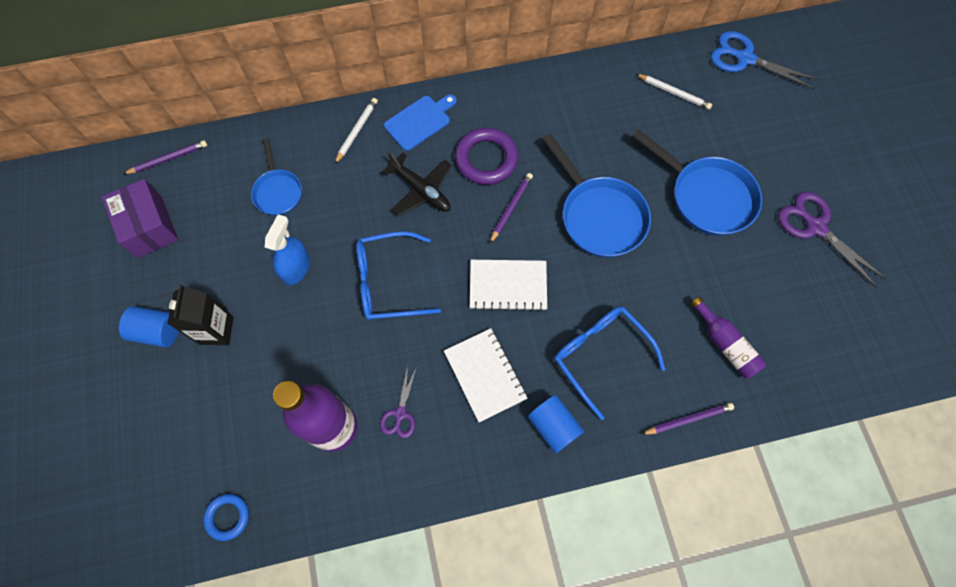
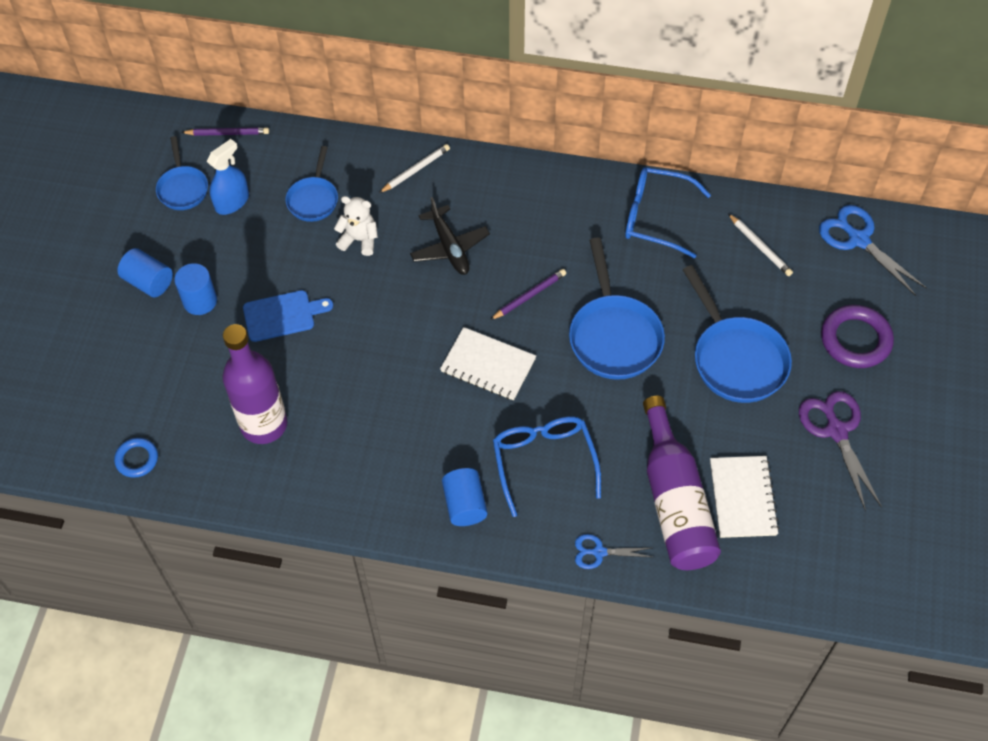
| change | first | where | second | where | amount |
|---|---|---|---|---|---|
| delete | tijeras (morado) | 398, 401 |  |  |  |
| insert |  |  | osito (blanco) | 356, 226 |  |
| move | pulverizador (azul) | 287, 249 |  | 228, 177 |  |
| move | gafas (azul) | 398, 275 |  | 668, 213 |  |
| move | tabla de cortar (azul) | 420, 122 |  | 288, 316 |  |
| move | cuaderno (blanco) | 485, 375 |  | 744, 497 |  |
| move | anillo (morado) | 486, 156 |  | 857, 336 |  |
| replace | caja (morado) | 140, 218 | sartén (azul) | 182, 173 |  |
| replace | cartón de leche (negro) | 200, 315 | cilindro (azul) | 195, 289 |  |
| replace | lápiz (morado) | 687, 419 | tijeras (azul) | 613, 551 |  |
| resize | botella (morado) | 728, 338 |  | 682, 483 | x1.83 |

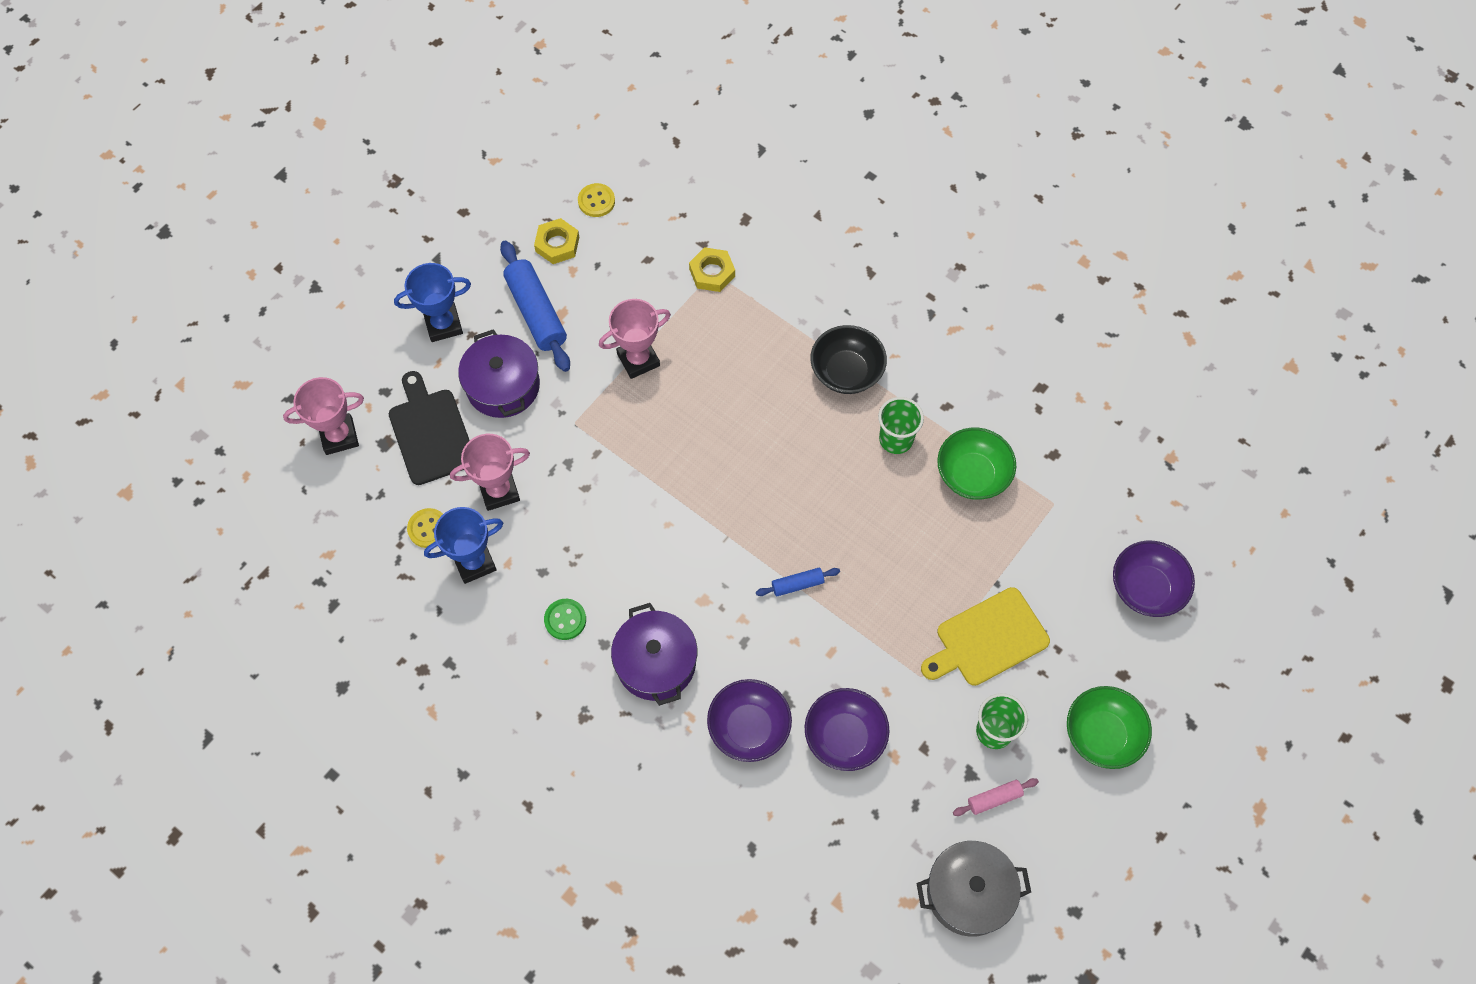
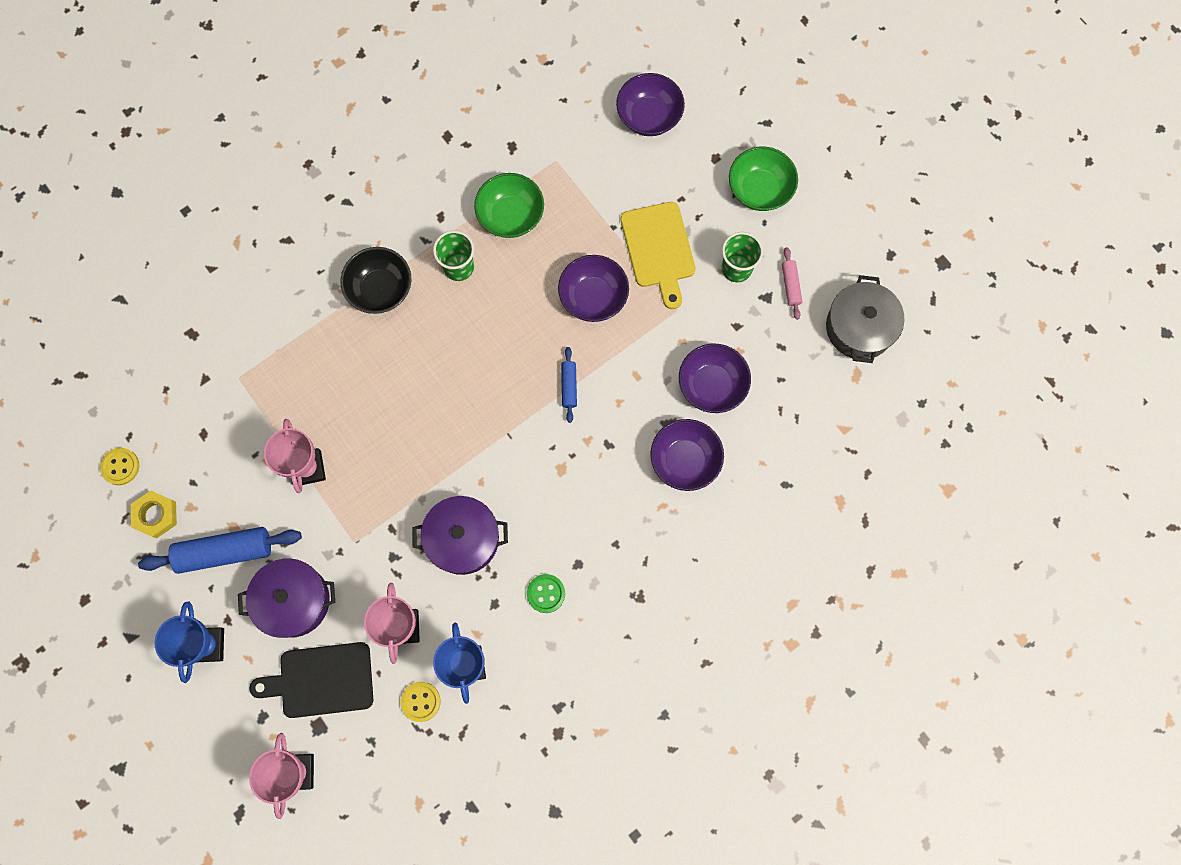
| change | first | where | second | where | amount |
|---|---|---|---|---|---|
| delete | tuerca (amarillo) | 712, 269 |  |  |  |
| insert |  |  | cuenco (morado) | 593, 288 |  |
| move | olla (morado) | 654, 654 |  | 460, 535 |  |

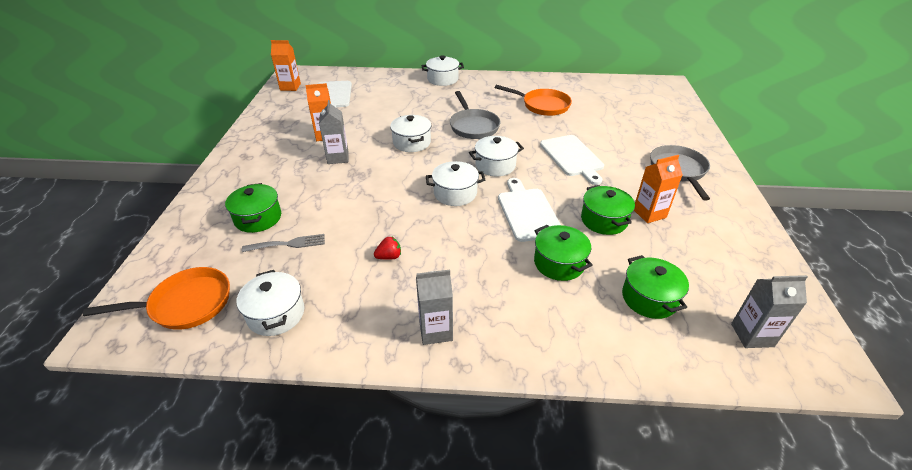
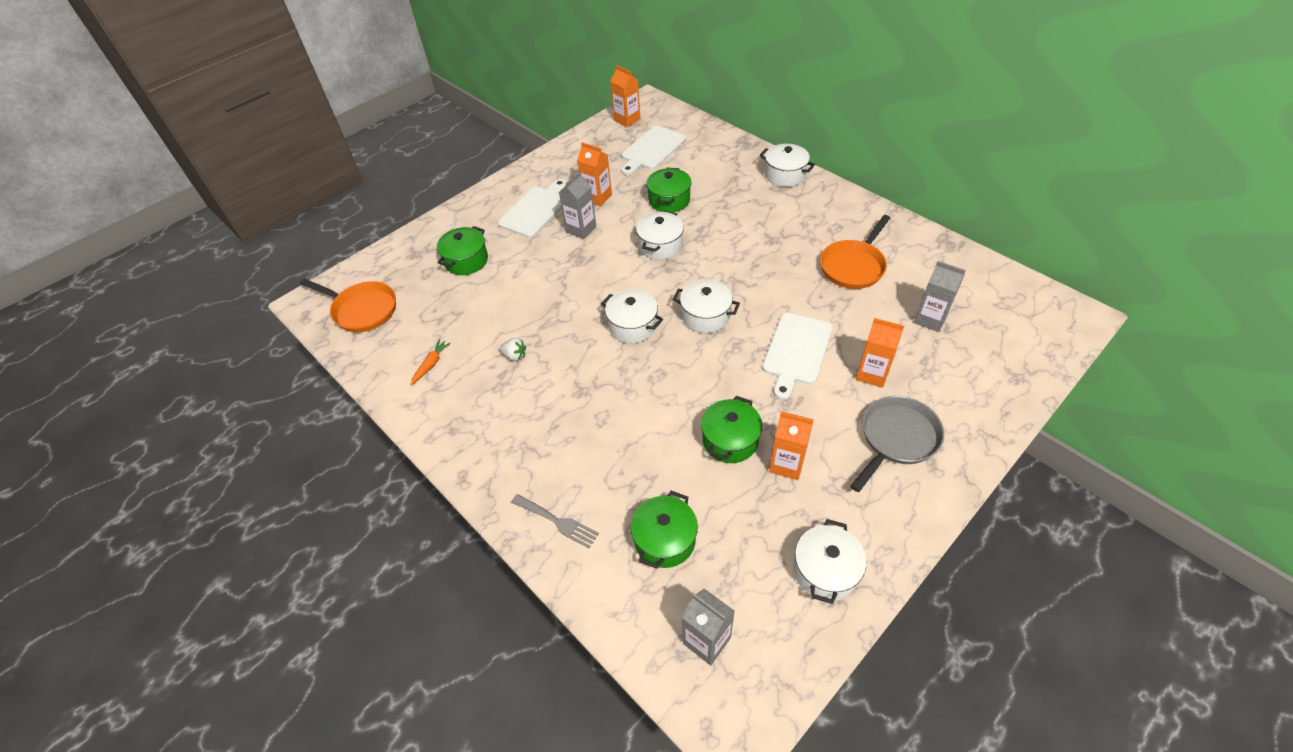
| change | first | where | second | where | amount |
|---|---|---|---|---|---|
| delete | sartén (gris) | 475, 115 |  |  |  |
| insert |  |  | zanahoria (naranja) | 431, 362 |  |
| insert |  |  | cartón de leche (naranja) | 880, 353 |  |
| move | olla (blanco) | 270, 303 |  | 829, 561 |  |
| move | tenedor (gris) | 283, 243 |  | 555, 521 |  |
| move | cartón de leche (gris) | 434, 307 |  | 940, 296 |  |
| move | tabla de cortar (blanco) | 529, 210 |  | 532, 208 |  |
| move | olla (verde) | 563, 253 |  | 668, 190 |  |
| recolor | fresa (rojo) | 387, 248 | fresa (blanco) | 512, 349 |  |
| rotate | sartén (naranja) | 533, 100 |  | 855, 252 | 60 degrees clockwise |

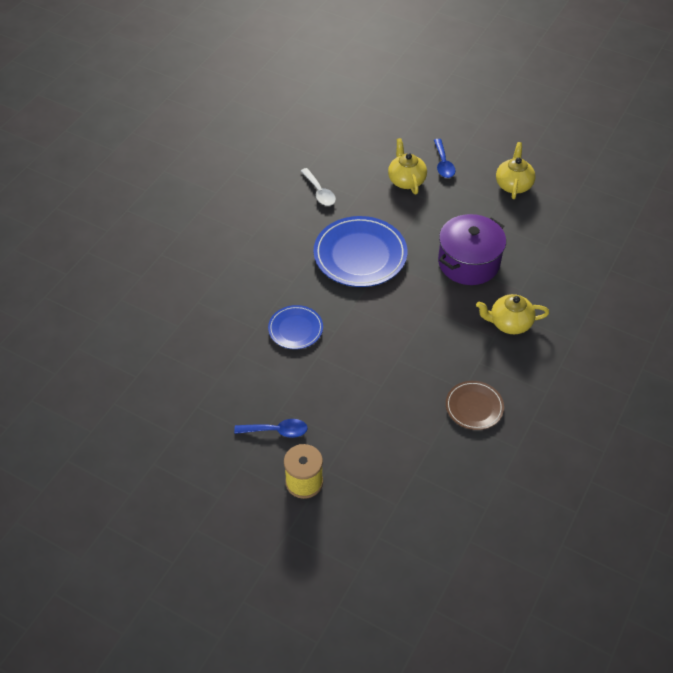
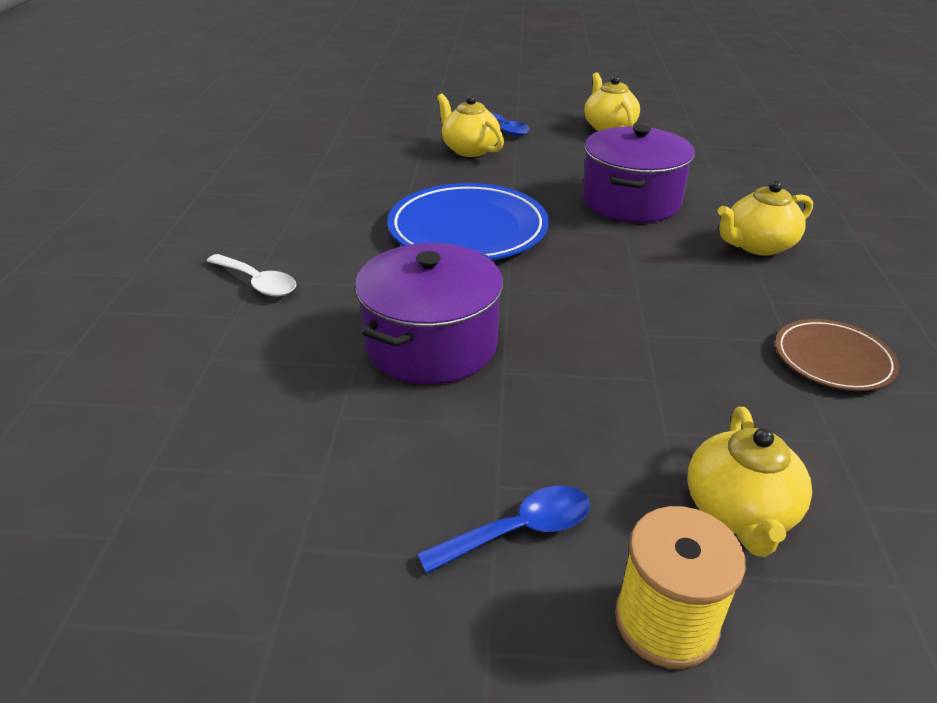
| change | first | where | second | where | amount |
|---|---|---|---|---|---|
| insert |  |  | tetera (amarillo) | 749, 482 |  |
| move | cuchara (blanco) | 318, 187 |  | 251, 275 |  |
| replace | plato (azul) | 295, 327 | olla (morado) | 429, 313 |  |

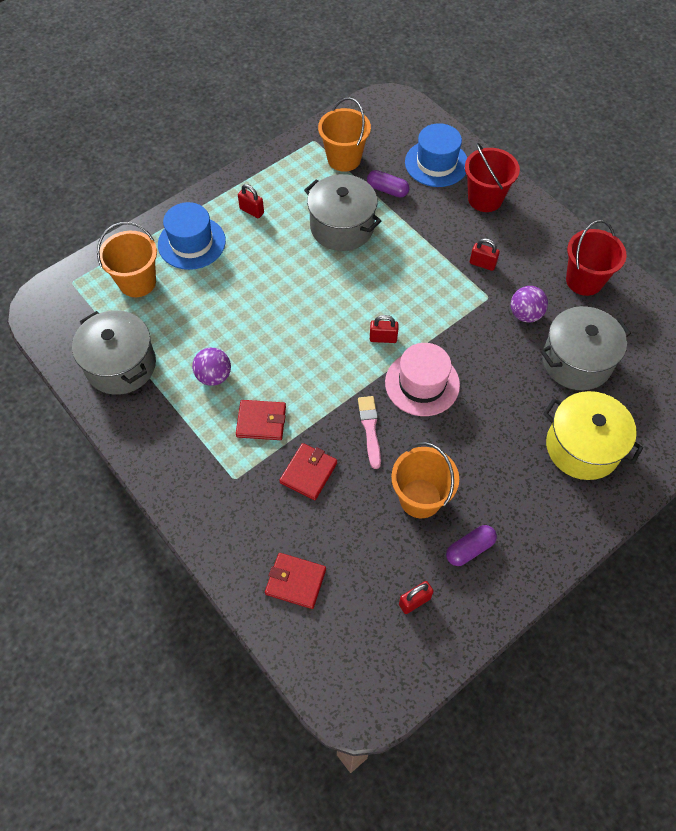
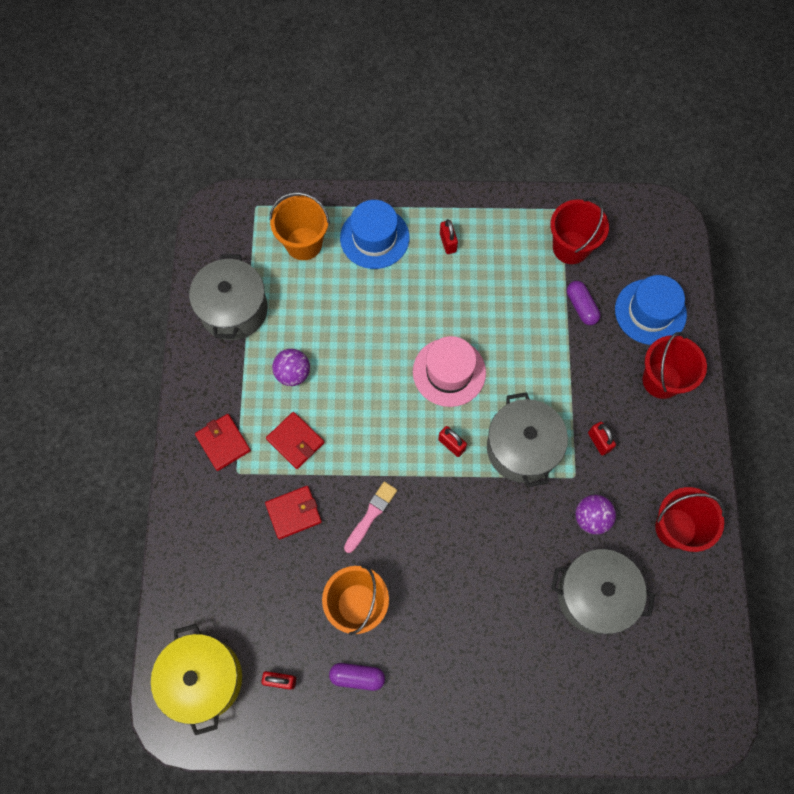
| change | first | where | second | where | amount |
|---|---|---|---|---|---|
| move | cartera (rojo) | 295, 581 |  | 223, 442 |  |
| move | olla (gris) | 342, 212 |  | 527, 439 |  |
| move | sombrero (rosa) | 422, 379 |  | 449, 371 |  |
| move | olla (amarillo) | 593, 435 |  | 196, 679 |  |
| recolor | balde (naranja) | 344, 134 | balde (rojo) | 579, 230 |  |

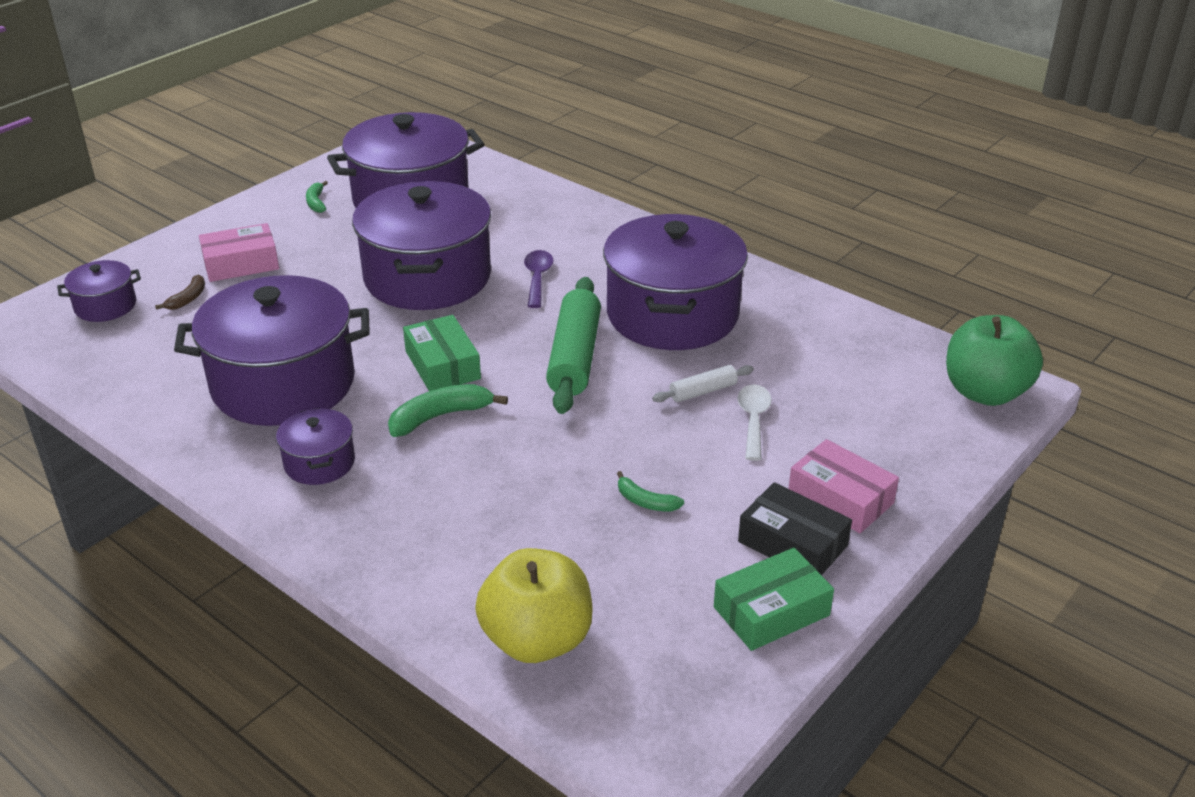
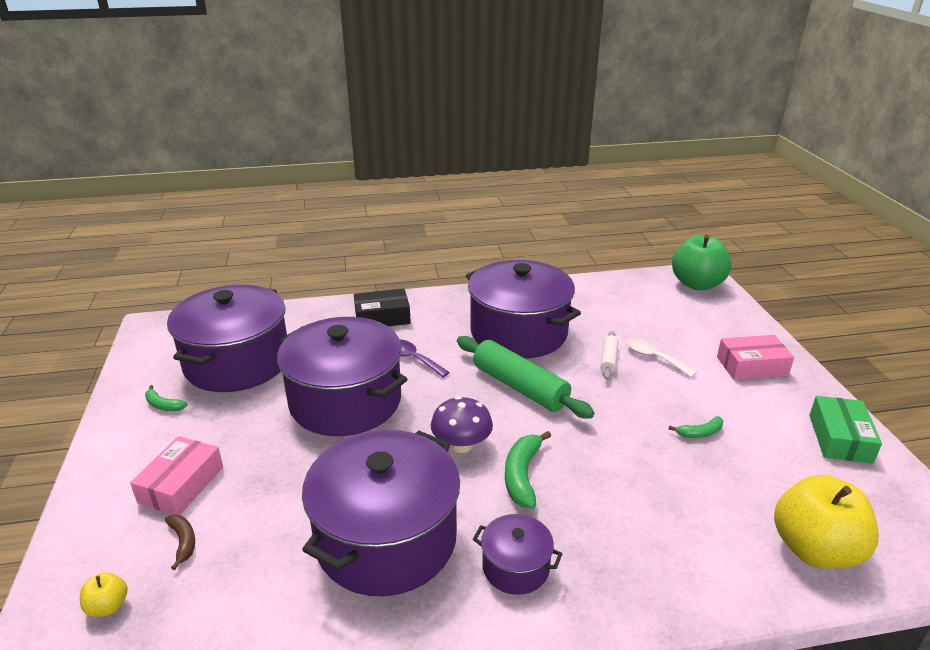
| change | first | where | second | where | amount |
|---|---|---|---|---|---|
| move | caja (negro) | 795, 528 |  | 382, 307 |  |
| replace | olla (morado) | 99, 291 | manzana (amarillo) | 104, 594 |  |
| replace | caja (verde) | 442, 353 | seta (morado) | 462, 424 |  |

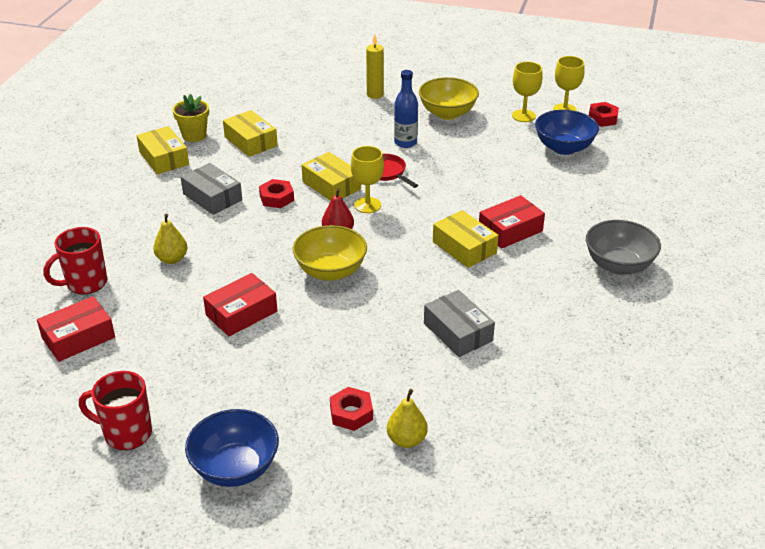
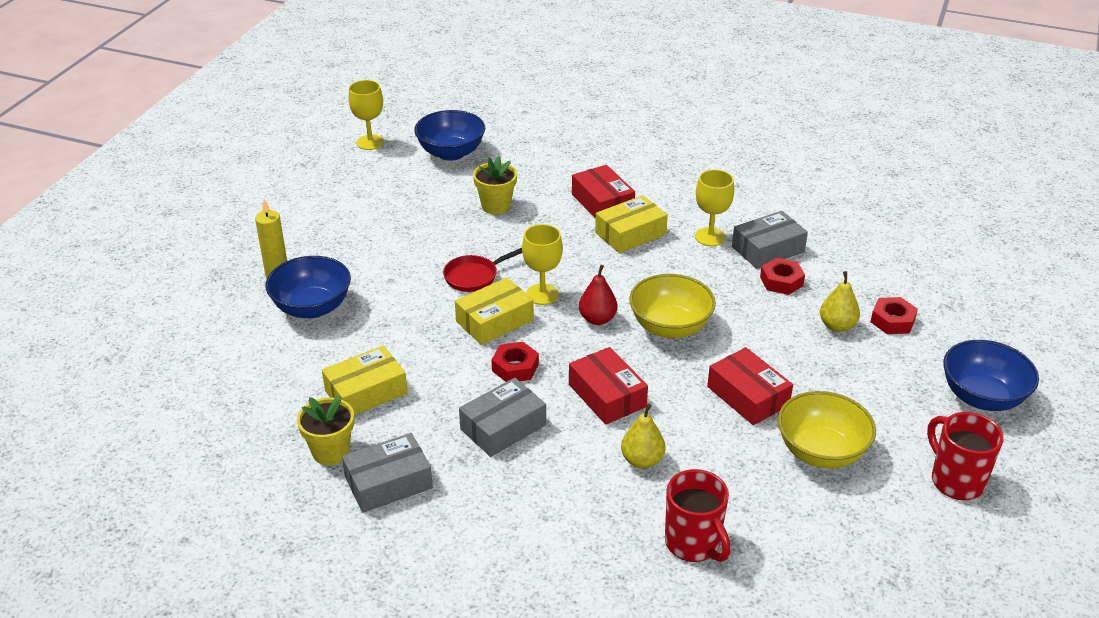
| change | first | where | second | where | amount |
|---|---|---|---|---|---|
| delete | botella (azul) | 406, 109 |  |  |  |
| delete | cuenco (gris) | 623, 247 |  |  |  |
| insert |  |  | cuenco (azul) | 308, 287 |  |
| insert |  |  | maceta (amarillo) | 495, 185 |  |
| move | caja (rojo) | 76, 329 |  | 608, 386 |  |
| move | pera (amarillo) | 407, 418 |  | 840, 301 |  |
| move | cuenco (amarillo) | 449, 98 |  | 827, 429 |  |
| move | copa (amarillo) | 527, 92 |  | 714, 208 |  |
| move | tuerca (rojo) | 604, 114 |  | 782, 276 |  |
| recolor | caja (amarillo) | 163, 150 | caja (gris) | 387, 473 |  |
| rotate | taza (rojo) | 115, 410 |  | 965, 456 | 135 degrees clockwise |

